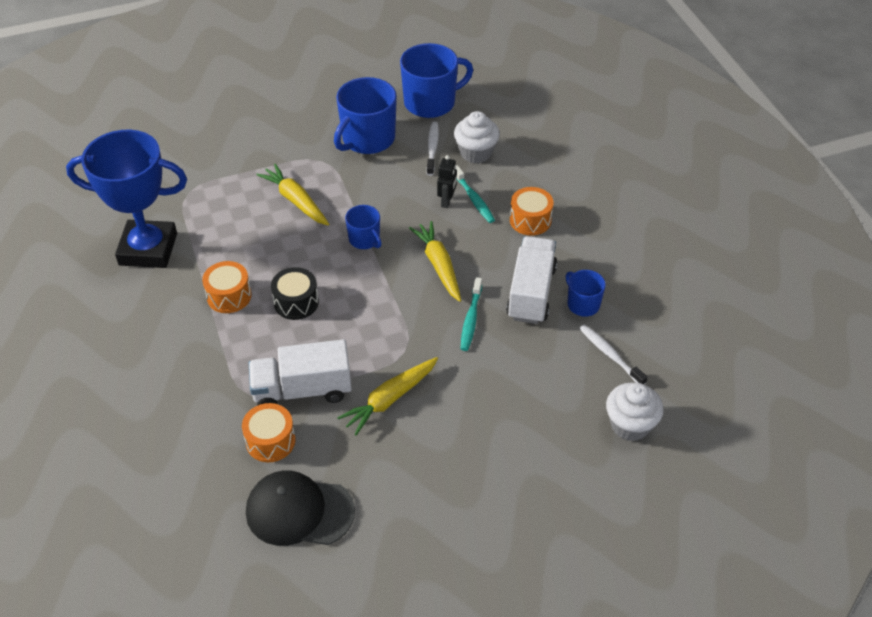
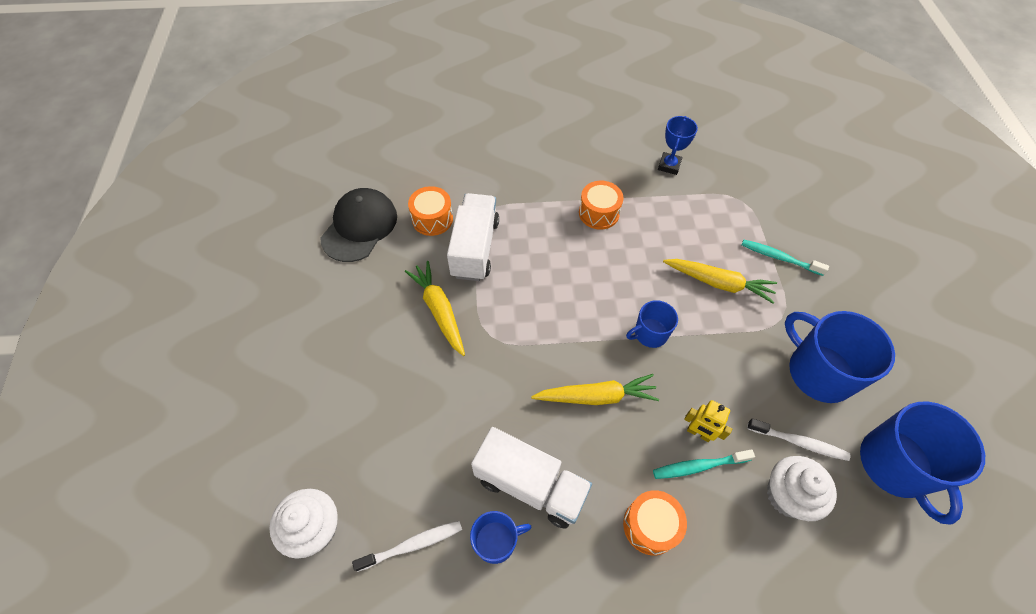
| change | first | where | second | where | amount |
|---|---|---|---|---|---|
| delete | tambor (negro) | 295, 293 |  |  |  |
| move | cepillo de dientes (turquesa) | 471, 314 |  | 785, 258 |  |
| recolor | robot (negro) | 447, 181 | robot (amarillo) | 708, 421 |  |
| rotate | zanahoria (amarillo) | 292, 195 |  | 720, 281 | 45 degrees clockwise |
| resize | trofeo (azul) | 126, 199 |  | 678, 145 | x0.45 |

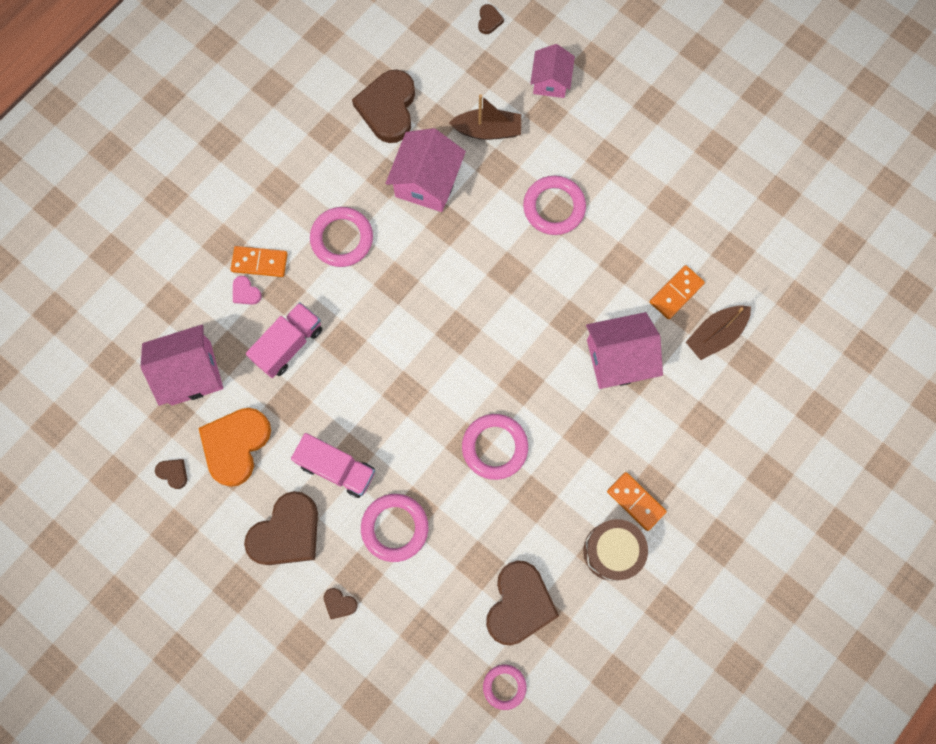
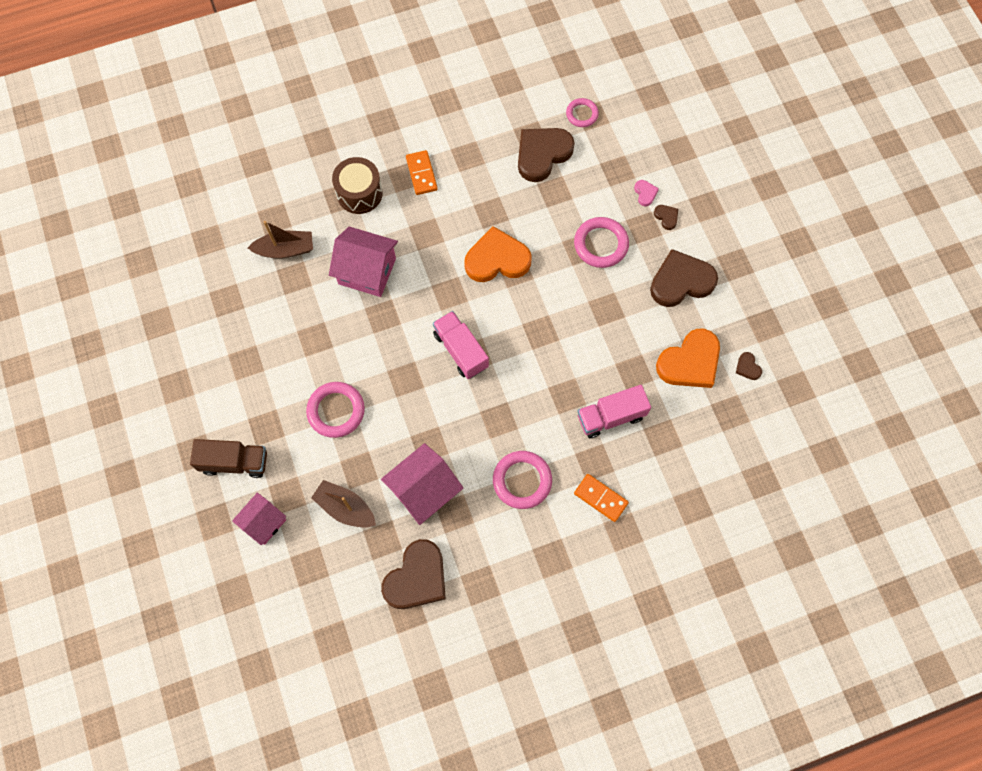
| change | first | where | second | where | amount |
|---|---|---|---|---|---|
| delete | casa (rosa) | 181, 365 |  |  |  |
| delete | corazón (marrón) | 491, 19 |  |  |  |
| delete | ficha de dominó (naranja) | 677, 292 |  |  |  |
| insert |  |  | camión (marrón) | 228, 458 |  |
| move | corazón (rosa) | 247, 290 |  | 646, 193 |  |
| move | camión (rosa) | 333, 465 |  | 461, 345 |  |
| move | tambor (marrón) | 615, 550 |  | 357, 185 |  |
| replace | anillo (rosa) | 495, 447 | corazón (naranja) | 498, 254 |  |

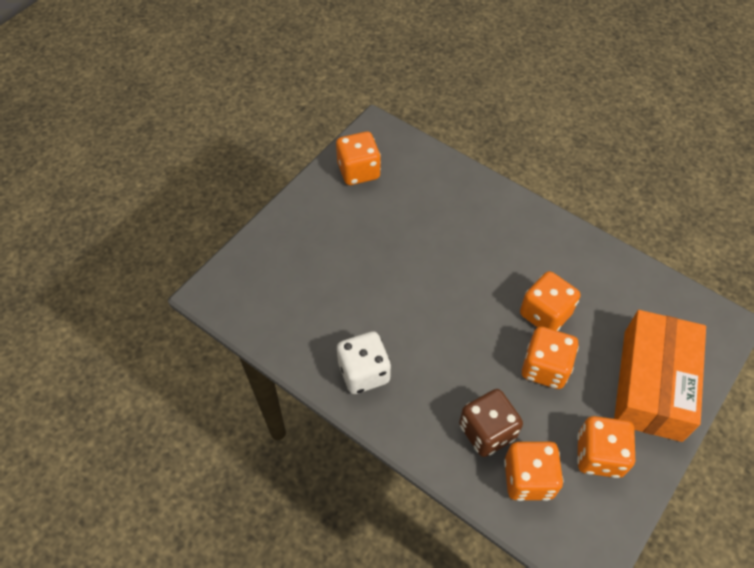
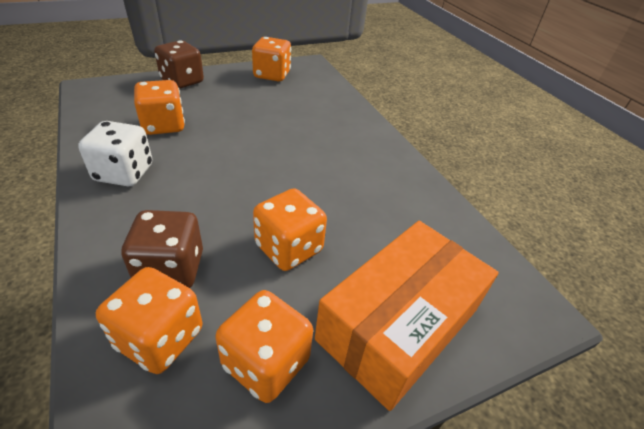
| change | first | where | second | where | amount |
|---|---|---|---|---|---|
| insert |  |  | dado (marrón) | 179, 64 |  |
| move | dado (naranja) | 550, 301 |  | 159, 107 |  |

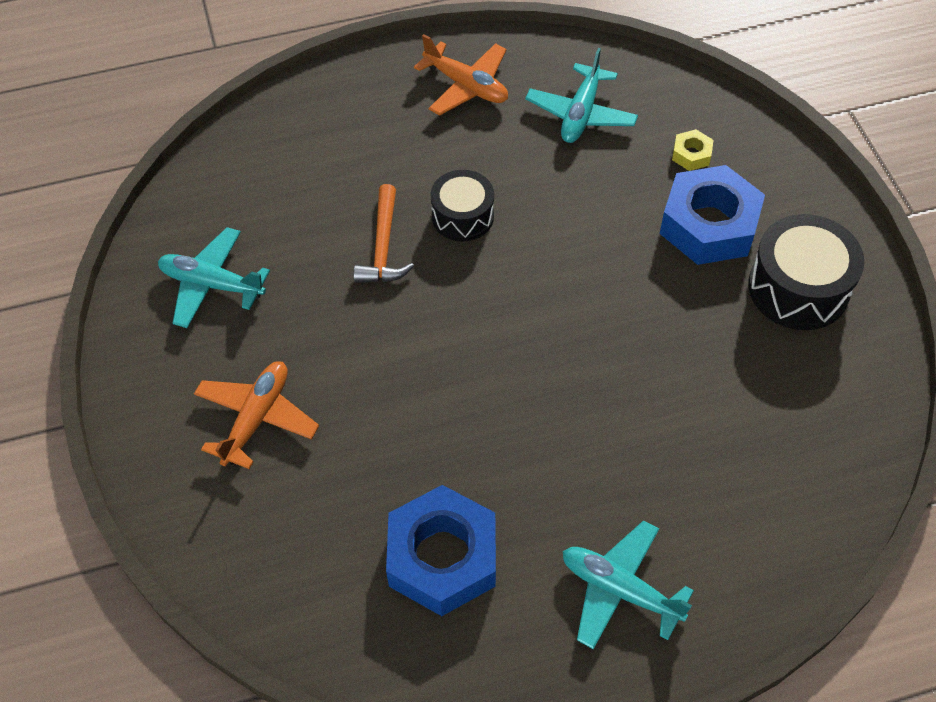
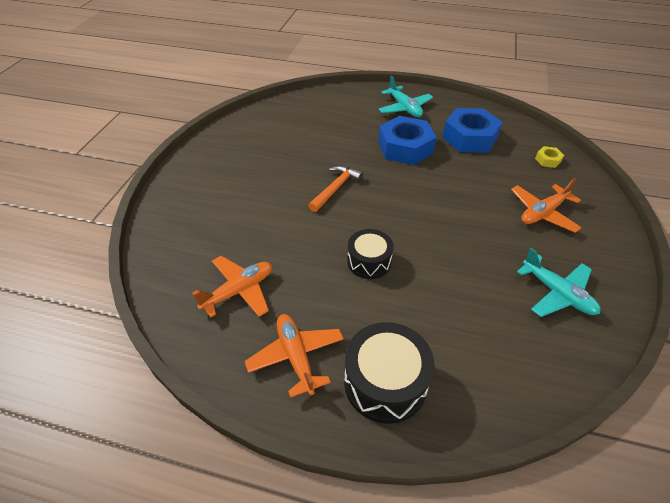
| change | first | where | second | where | amount |
|---|---|---|---|---|---|
| move | martillo (naranja) | 384, 233 |  | 336, 188 |  |
| move | tuerca (azul) | 712, 215 |  | 407, 140 |  |
| move | tuerca (amarillo) | 693, 150 |  | 549, 157 |  |
| move | tambor (negro) | 806, 272 |  | 389, 373 |  |
| recolor | avión (turquesa) | 581, 95 | avión (naranja) | 232, 286 |  |

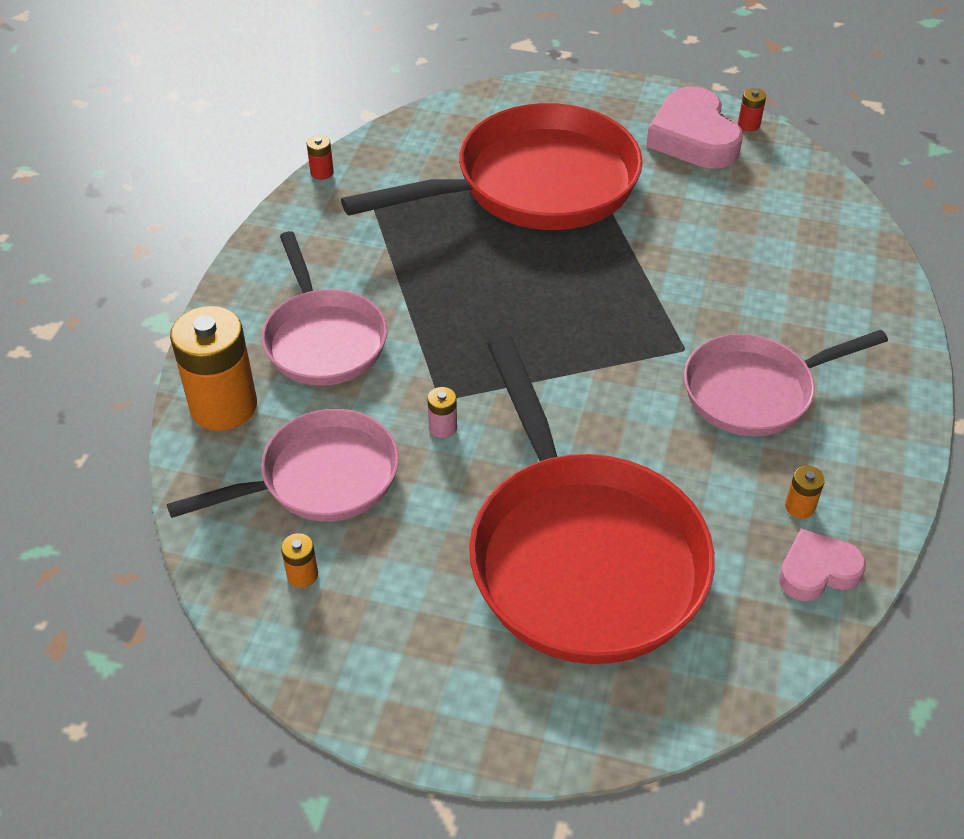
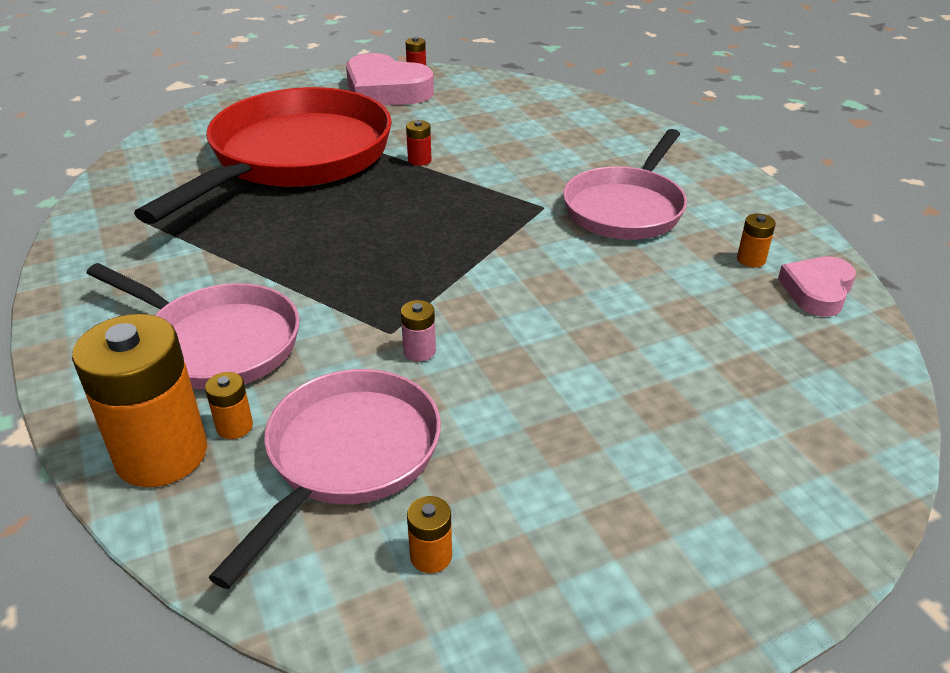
| change | first | where | second | where | amount |
|---|---|---|---|---|---|
| delete | sartén (rojo) | 592, 499 |  |  |  |
| insert |  |  | pila (naranja) | 229, 405 |  |
| move | pila (rojo) | 320, 157 |  | 419, 143 |  |

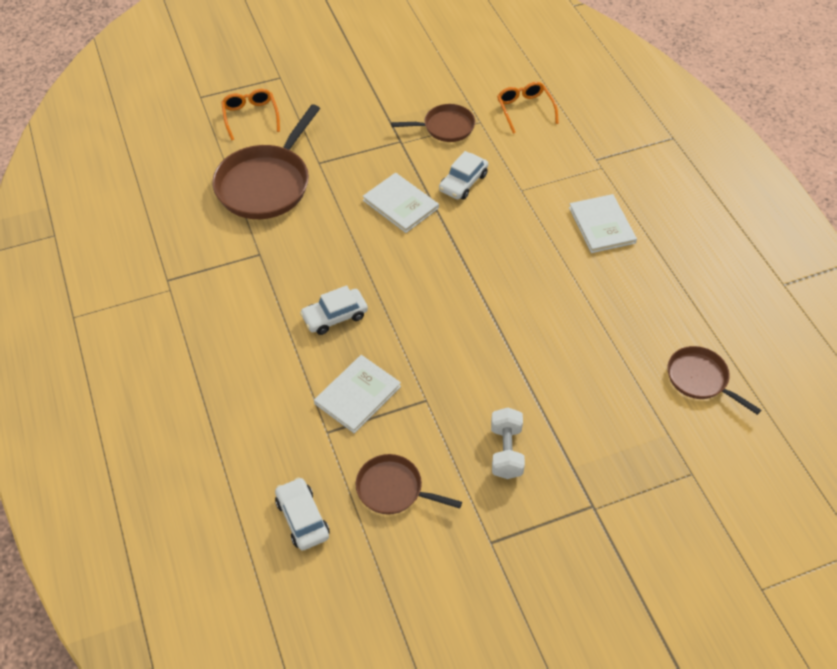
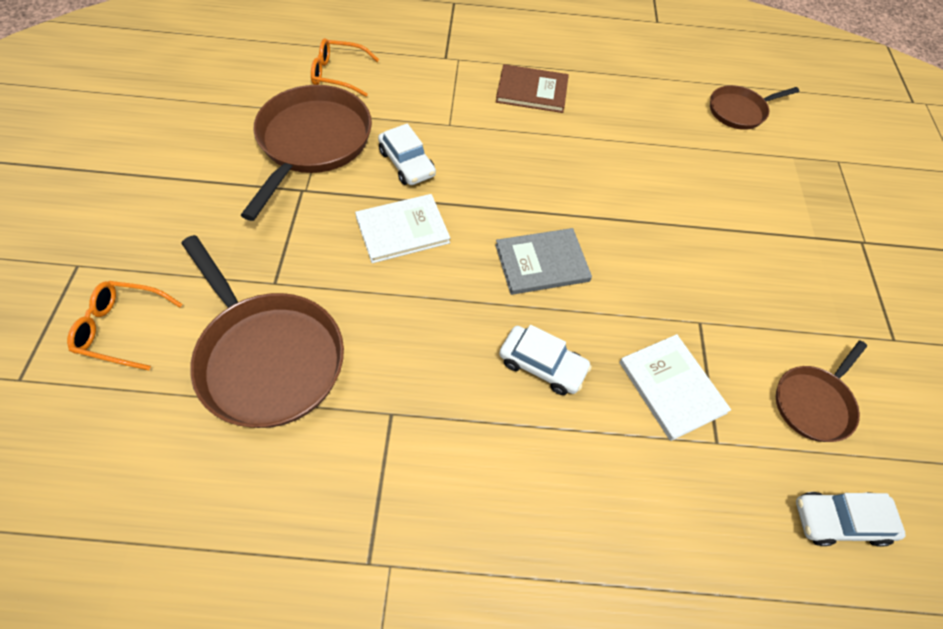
| change | first | where | second | where | amount |
|---|---|---|---|---|---|
| delete | mancuerna (blanco) | 508, 443 |  |  |  |
| insert |  |  | libro (gris) | 543, 261 |  |
| recolor | libro (blanco) | 603, 223 | libro (marrón) | 532, 88 |  |
| rotate | coche (blanco) | 334, 310 |  | 545, 360 | 60 degrees counterclockwise |
| resize | sartén (marrón) | 433, 123 |  | 306, 153 | x1.79 |

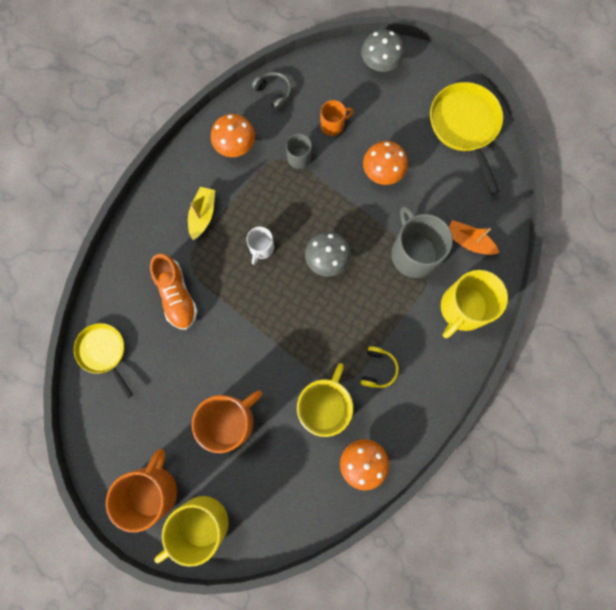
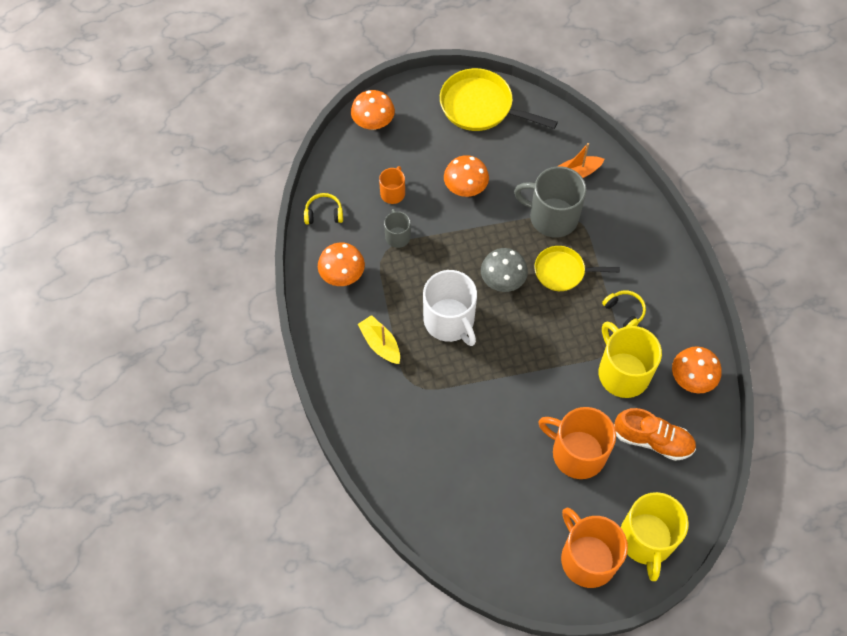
| change | first | where | second | where | amount |
|---|---|---|---|---|---|
| delete | taza (amarillo) | 474, 304 |  |  |  |
| move | sartén (amarillo) | 103, 360 |  | 577, 268 |  |
| move | zapato (naranja) | 174, 292 |  | 655, 434 |  |
| recolor | auriculares (gris) | 271, 91 | auriculares (amarillo) | 323, 208 |  |
| recolor | seta (gris) | 382, 50 | seta (naranja) | 373, 110 |  |
| rotate | taza (naranja) | 227, 421 |  | 577, 443 | 60 degrees counterclockwise |
| resize | taza (blanco) | 260, 246 |  | 450, 308 | x1.93 |

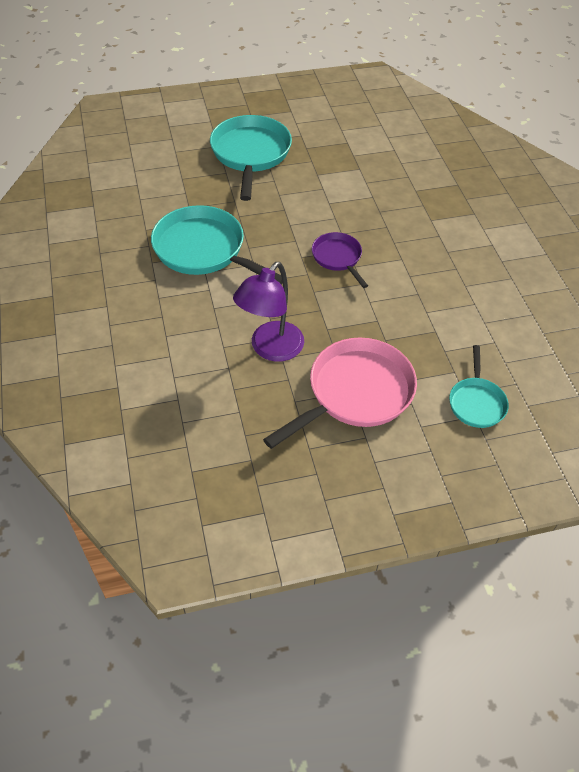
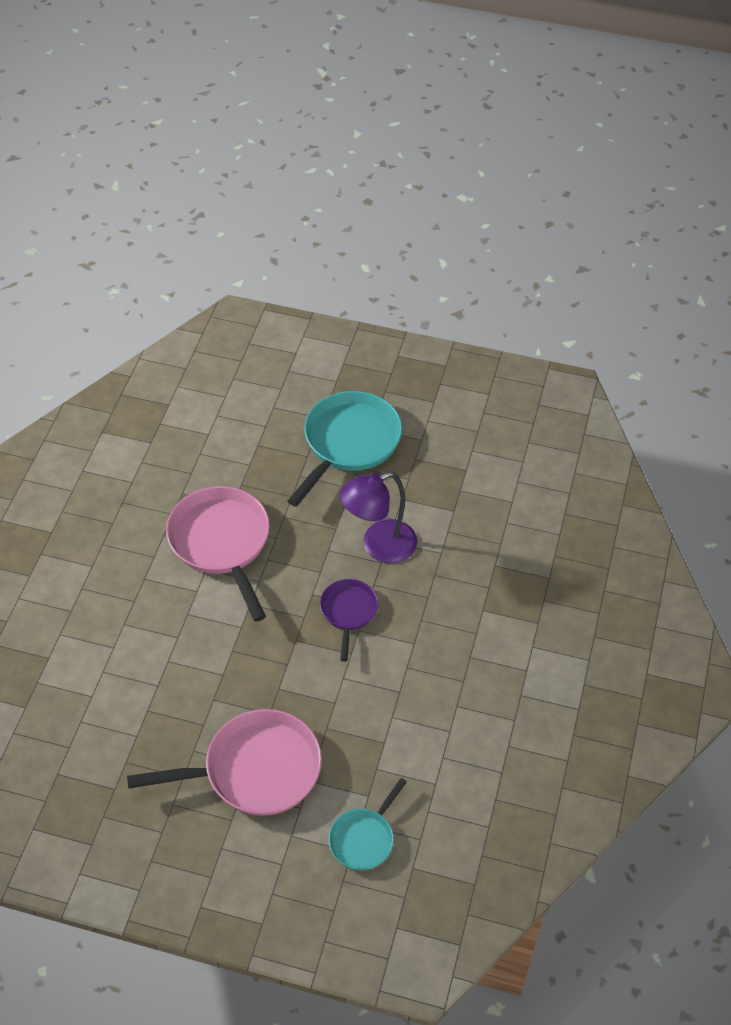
| change | first | where | second | where | amount |
|---|---|---|---|---|---|
| move | lámpara (morado) | 268, 312 |  | 378, 517 |  |
| recolor | sartén (turquesa) | 217, 245 | sartén (rosa) | 218, 554 |  |

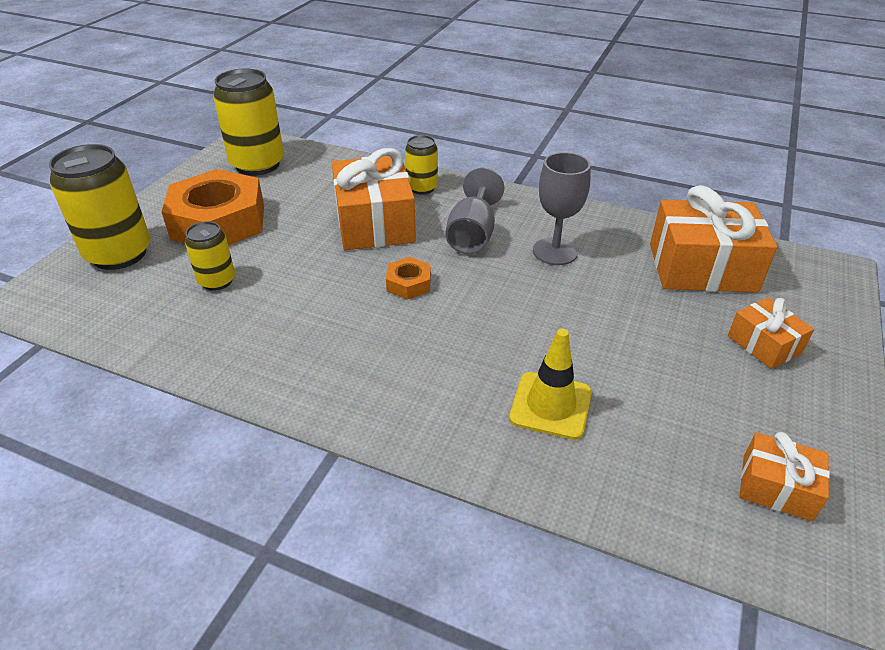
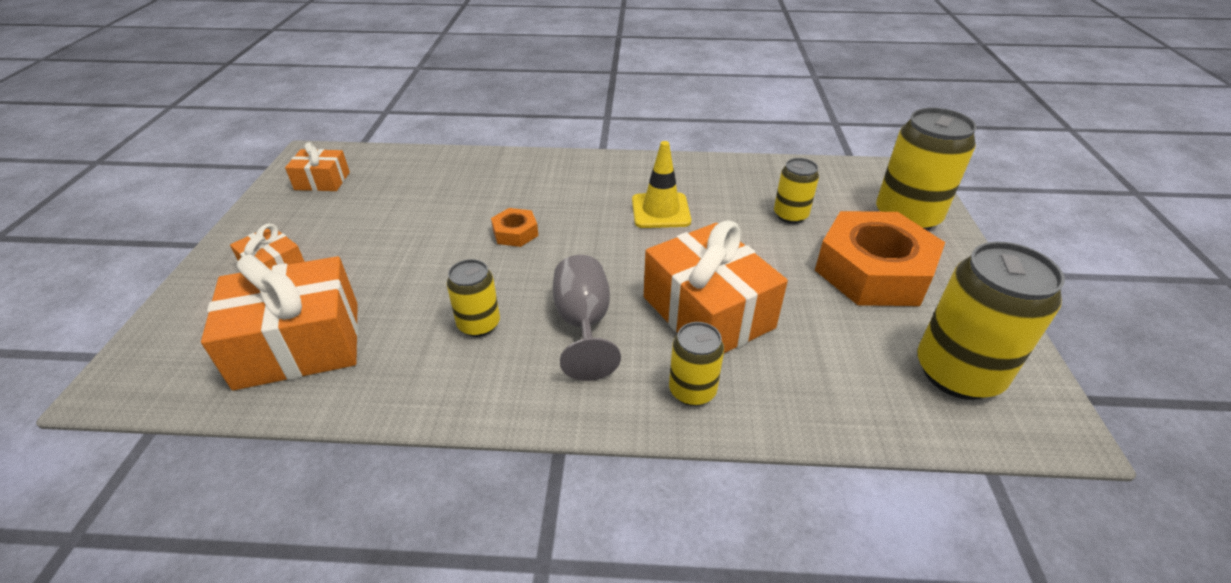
| change | first | where | second | where | amount |
|---|---|---|---|---|---|
| move | tuerca (naranja) | 408, 278 |  | 514, 227 |  |
| move | cono de tráfico (amarillo) | 550, 384 |  | 661, 184 |  |
| replace | copa (gris) | 562, 208 | lata (amarillo) | 473, 298 |  |

